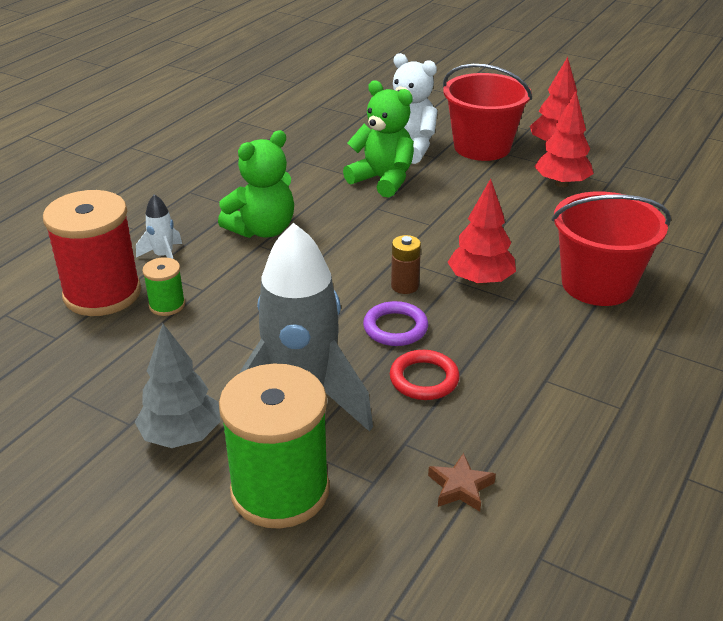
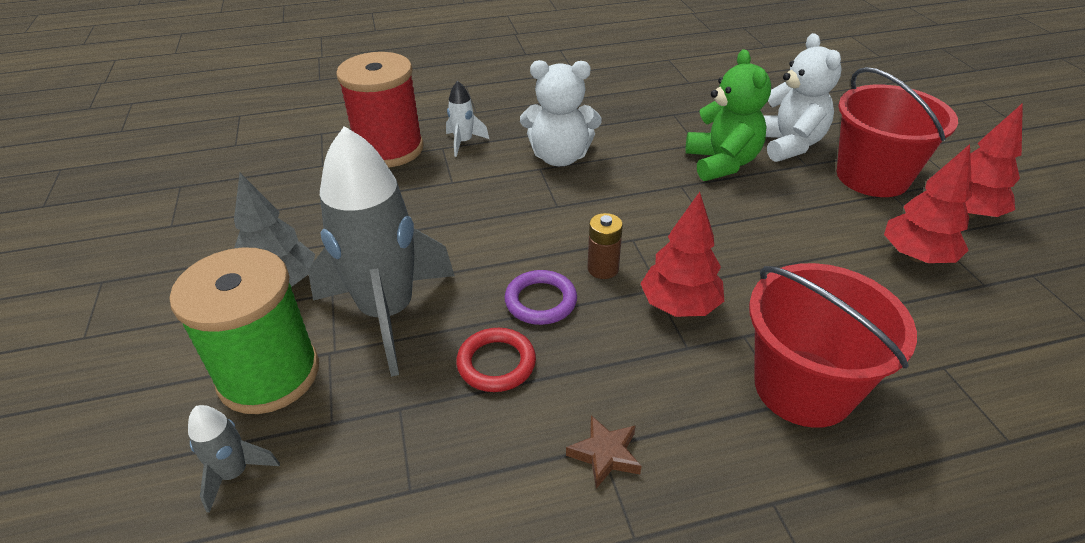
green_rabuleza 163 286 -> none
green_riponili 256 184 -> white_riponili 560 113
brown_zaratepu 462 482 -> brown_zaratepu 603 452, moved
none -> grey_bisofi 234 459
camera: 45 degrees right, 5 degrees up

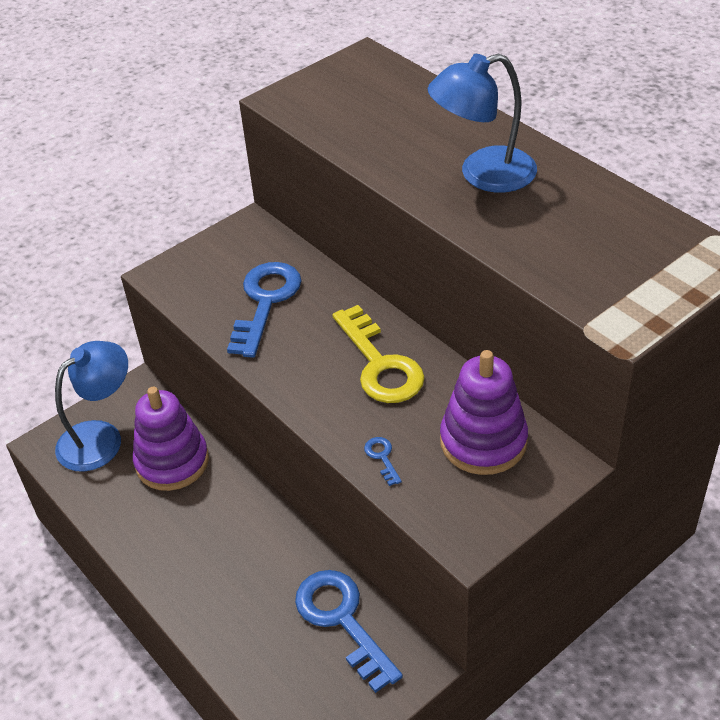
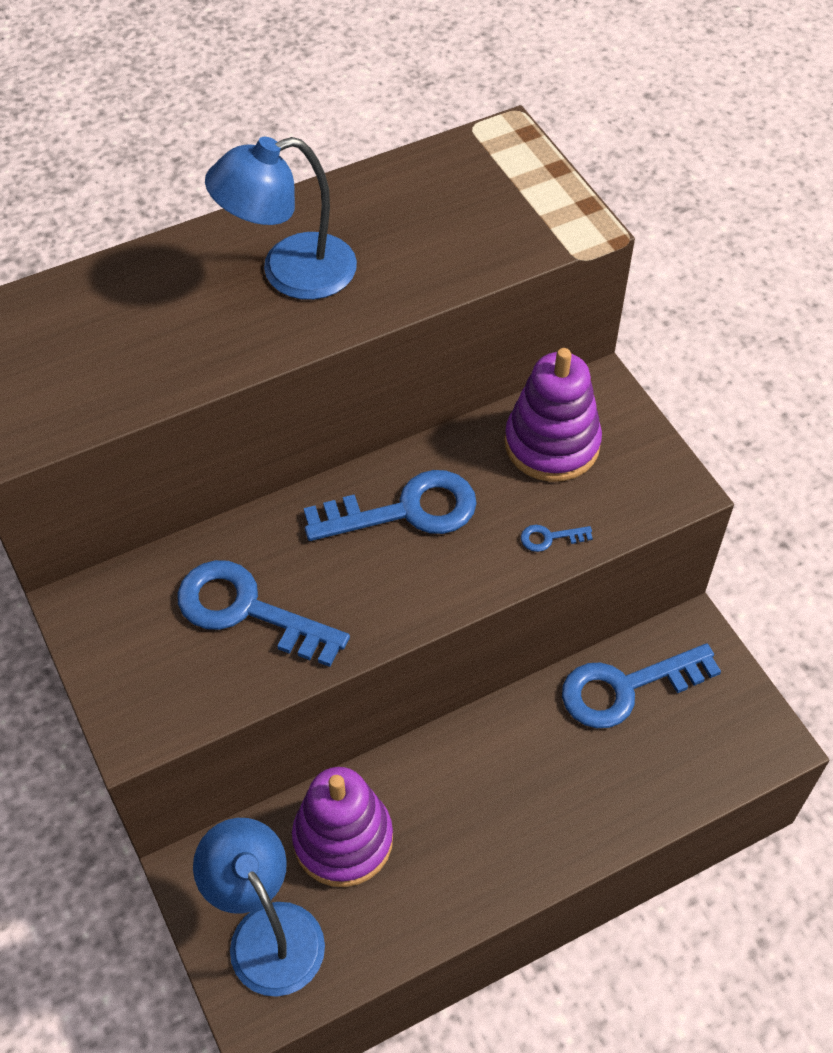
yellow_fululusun 378 354 -> blue_fululusun 390 505
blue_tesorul 482 123 -> blue_tesorul 281 218, 75 degrees clockwise
camera: 80 degrees left, 10 degrees up

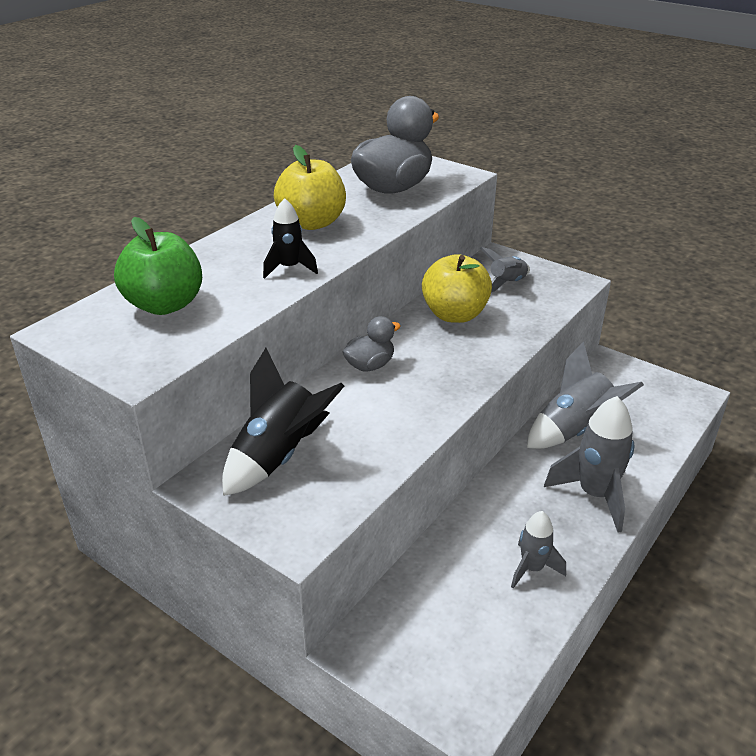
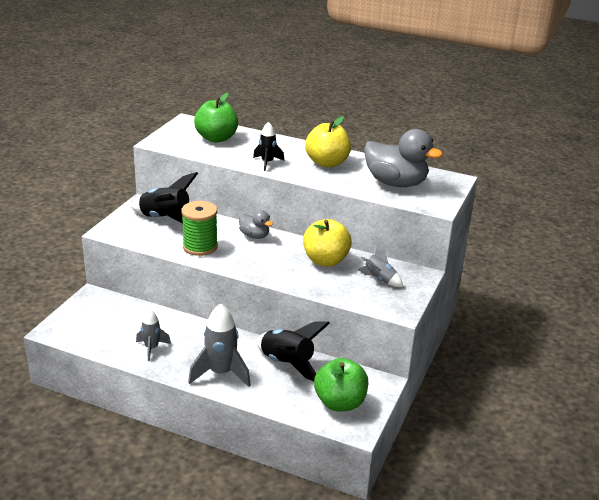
grey_bisofi 585 395 -> black_bisofi 293 351
none -> green_rabuleza 199 228
none -> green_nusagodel 341 384
camera: 75 degrees right, 5 degrees down

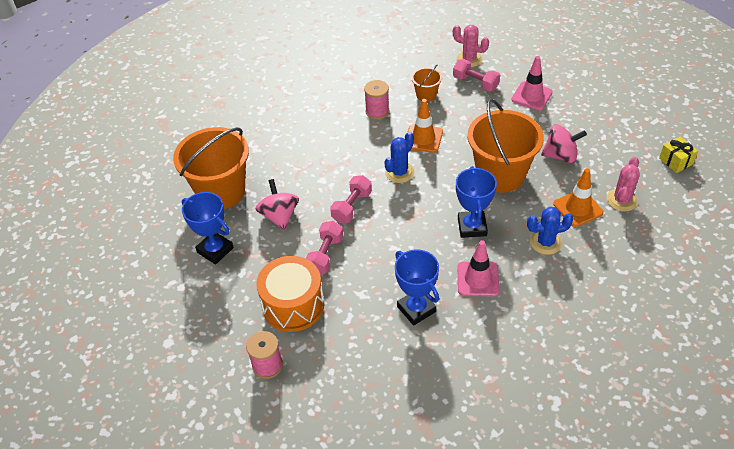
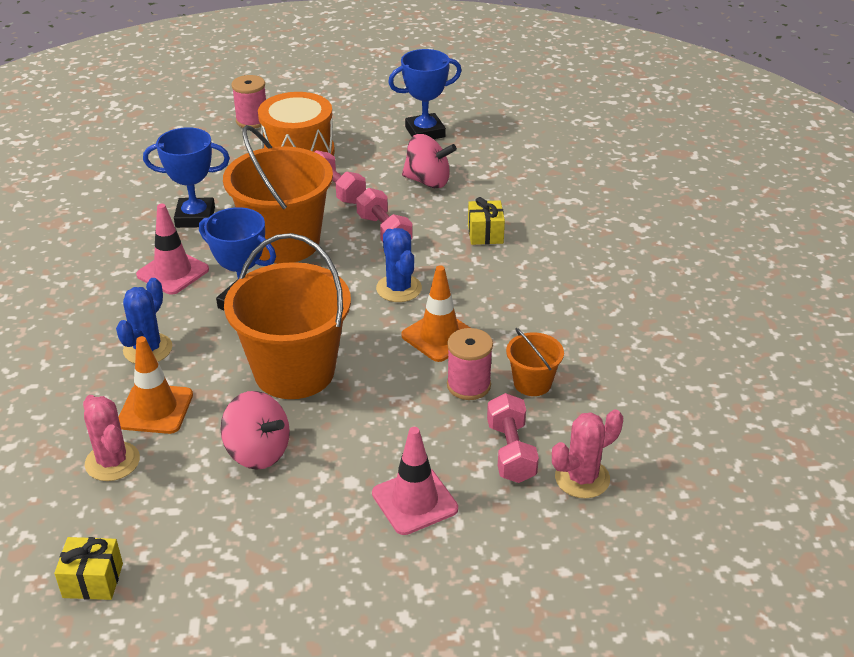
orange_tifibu 211 168 -> orange_tifibu 278 194, moved
pink_rabuleza 376 100 -> pink_rabuleza 470 364, moved
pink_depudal 476 75 -> pink_depudal 513 438, 75 degrees counterclockwise
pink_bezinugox 564 143 -> pink_bezinugox 255 430, 90 degrees counterclockwise
none -> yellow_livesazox 486 221
camera: 120 degrees right, 10 degrees down

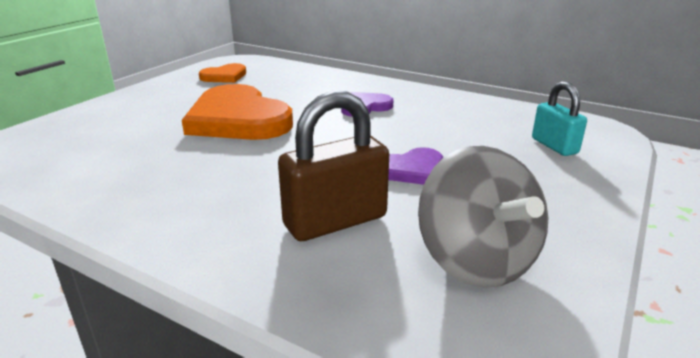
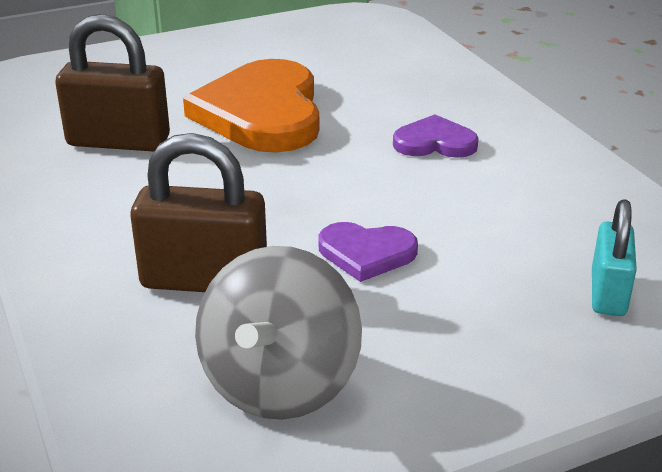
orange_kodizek 222 73 -> none
none -> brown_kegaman 112 82
camera: 35 degrees right, 5 degrees up

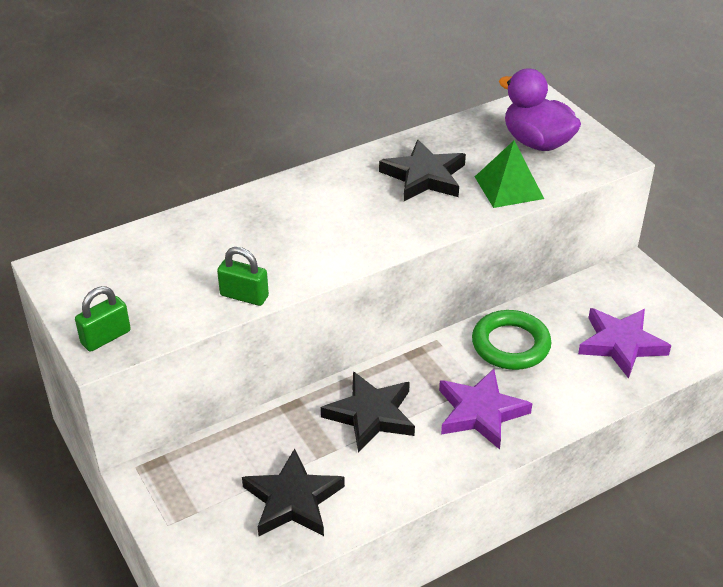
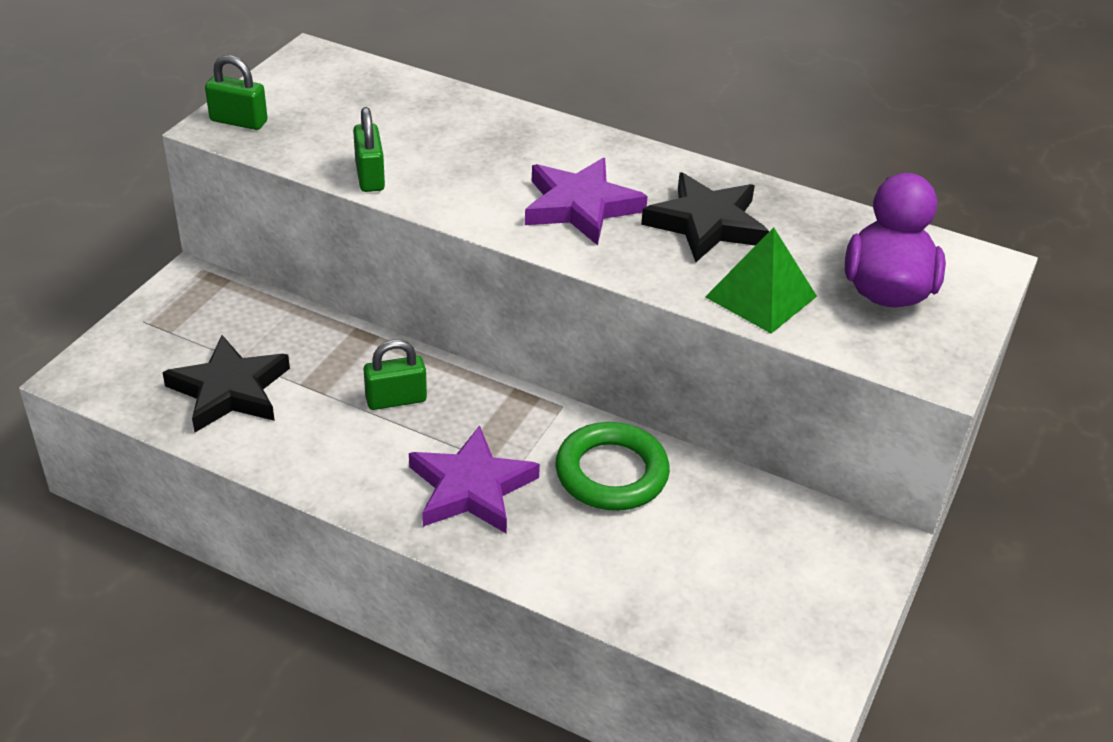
black_zaratepu 368 412 -> green_kegaman 395 375
purple_zaratepu 624 343 -> purple_zaratepu 586 201, moved
camera: 55 degrees right, 0 degrees up

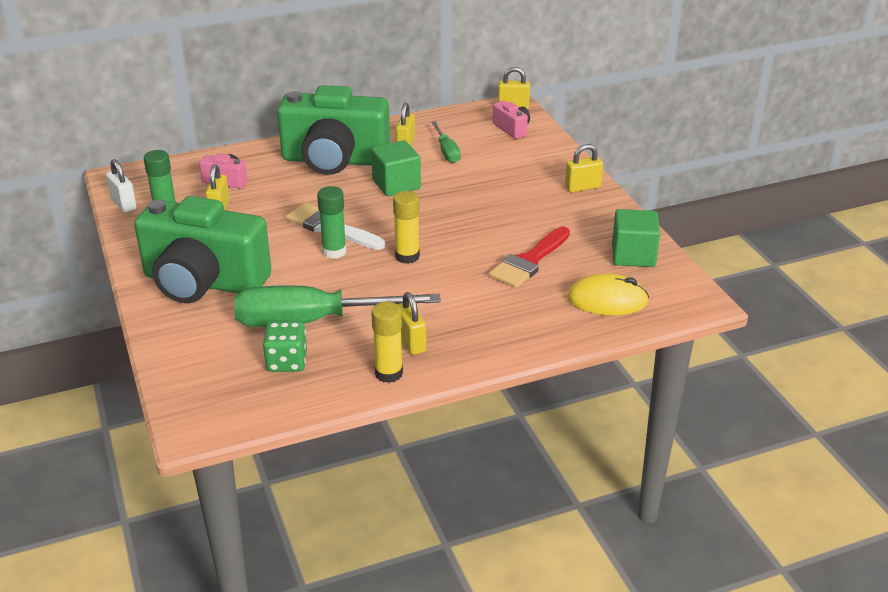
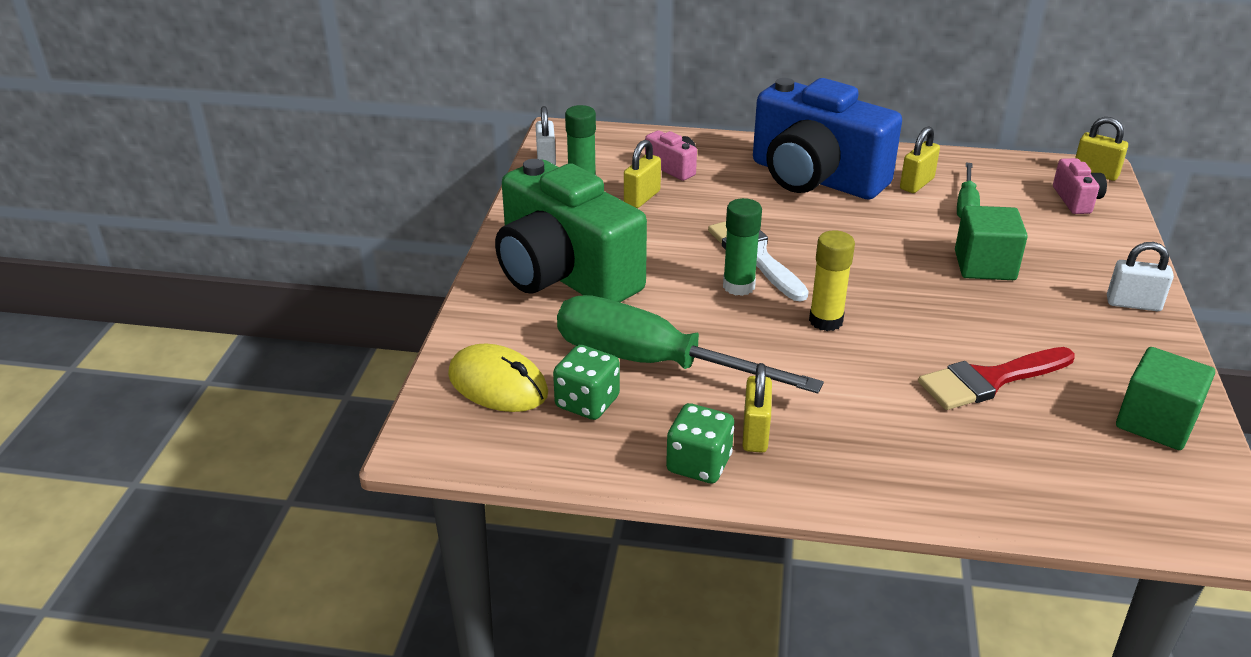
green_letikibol 333 130 -> blue_letikibol 827 139
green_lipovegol 396 168 -> green_lipovegol 991 243, moved
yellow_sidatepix 387 342 -> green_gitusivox 700 443
yellow_kegaman 584 168 -> white_kegaman 1140 276
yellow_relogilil 608 294 -> yellow_relogilil 498 378, moved
camera: 30 degrees right, 0 degrees up

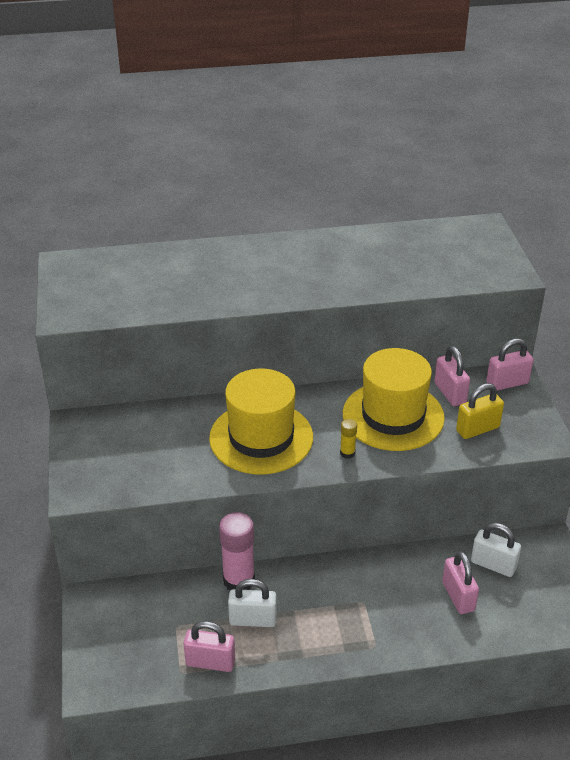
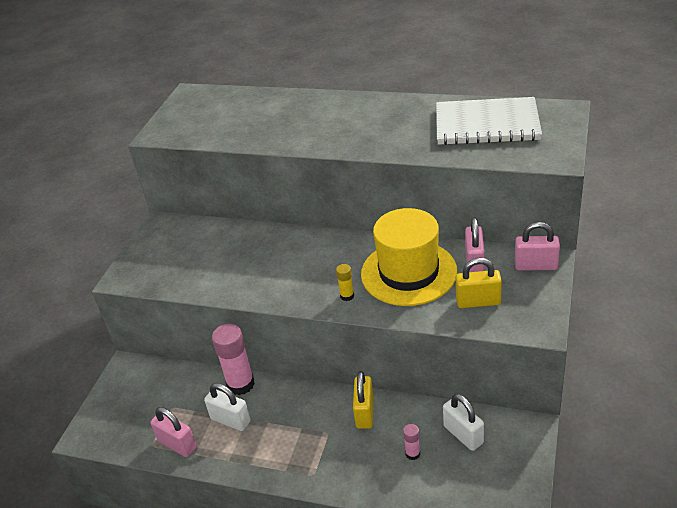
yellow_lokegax 261 422 -> none
pink_kegaman 460 582 -> pink_sidatepix 411 442
none -> yellow_kegaman 363 400
none -> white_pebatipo 489 121
camera: 30 degrees right, 0 degrees up

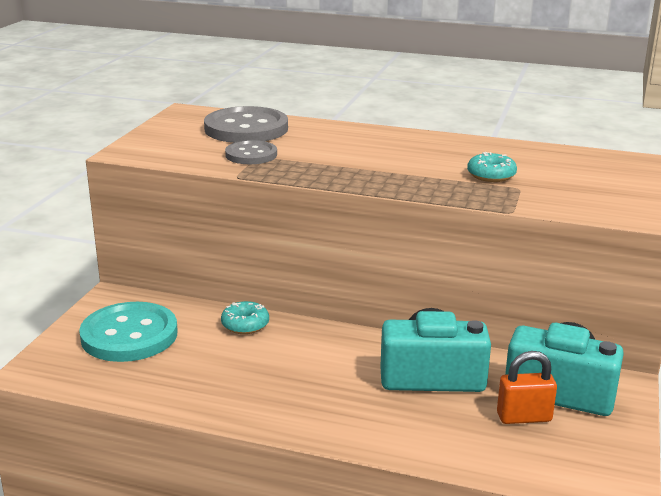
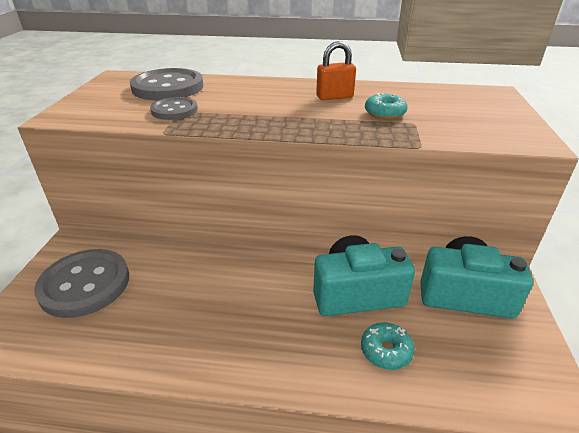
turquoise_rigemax 128 332 -> grey_rigemax 81 283
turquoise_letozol 245 317 -> turquoise_letozol 387 346, moved
orange_kegaman 527 387 -> orange_kegaman 336 71, moved
camera: 10 degrees left, 10 degrees up

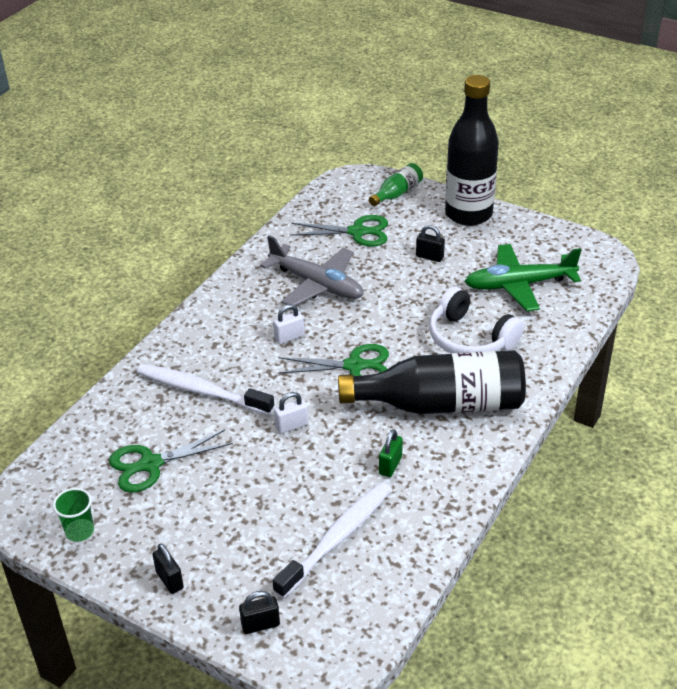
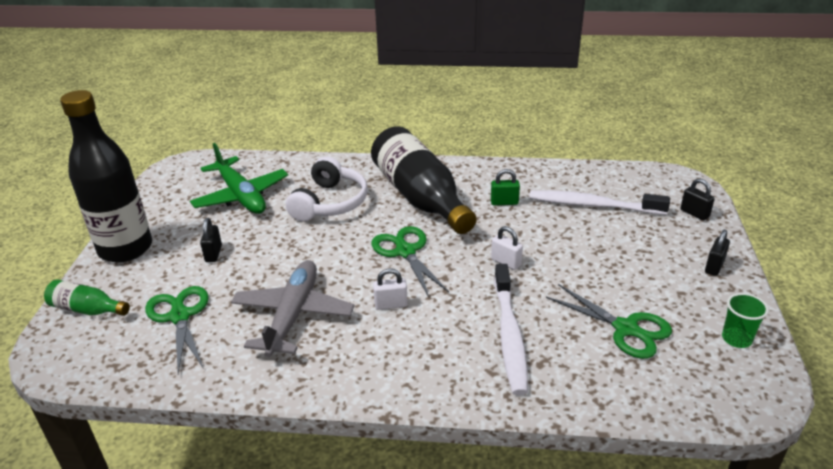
white_kegaman 288 324 -> white_kegaman 390 289, 45 degrees counterclockwise
camera: 115 degrees left, 5 degrees down

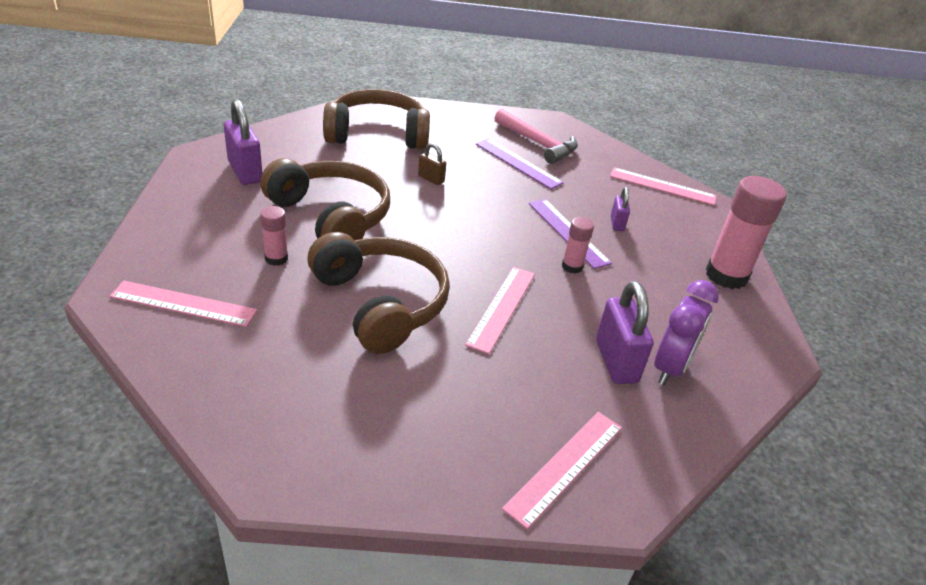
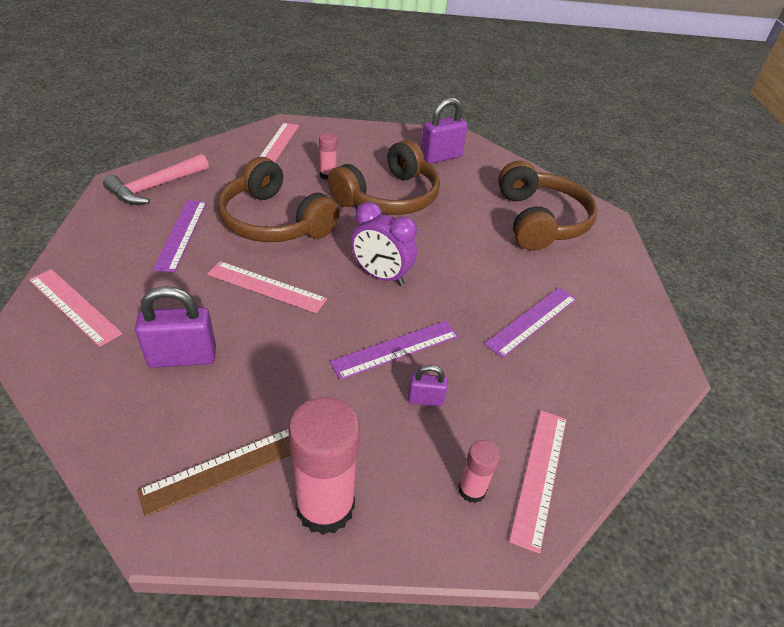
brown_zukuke 378 293 -> brown_zukuke 279 199, 75 degrees clockwise
brown_kegaman 432 164 -> none
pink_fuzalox 536 136 -> pink_fuzalox 156 179, moved
pink_sidatepix 578 245 -> pink_sidatepix 479 471, moved
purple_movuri 686 332 -> purple_movuri 384 244, moved
none -> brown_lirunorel 214 473
none -> purple_lirunorel 180 236
camera: 90 degrees right, 5 degrees up

